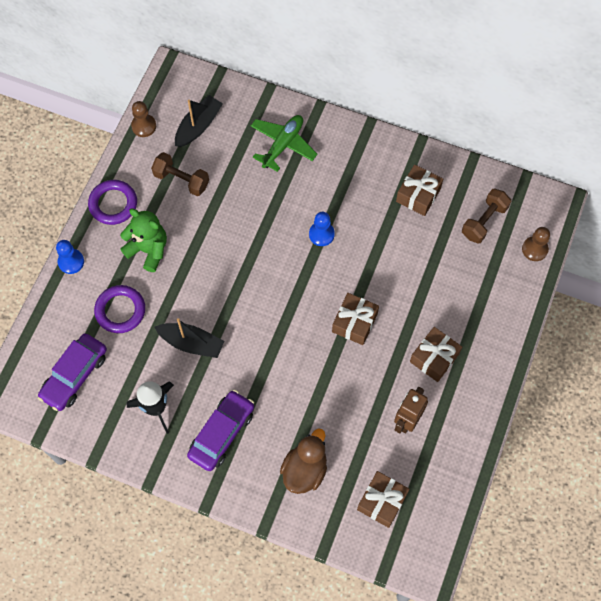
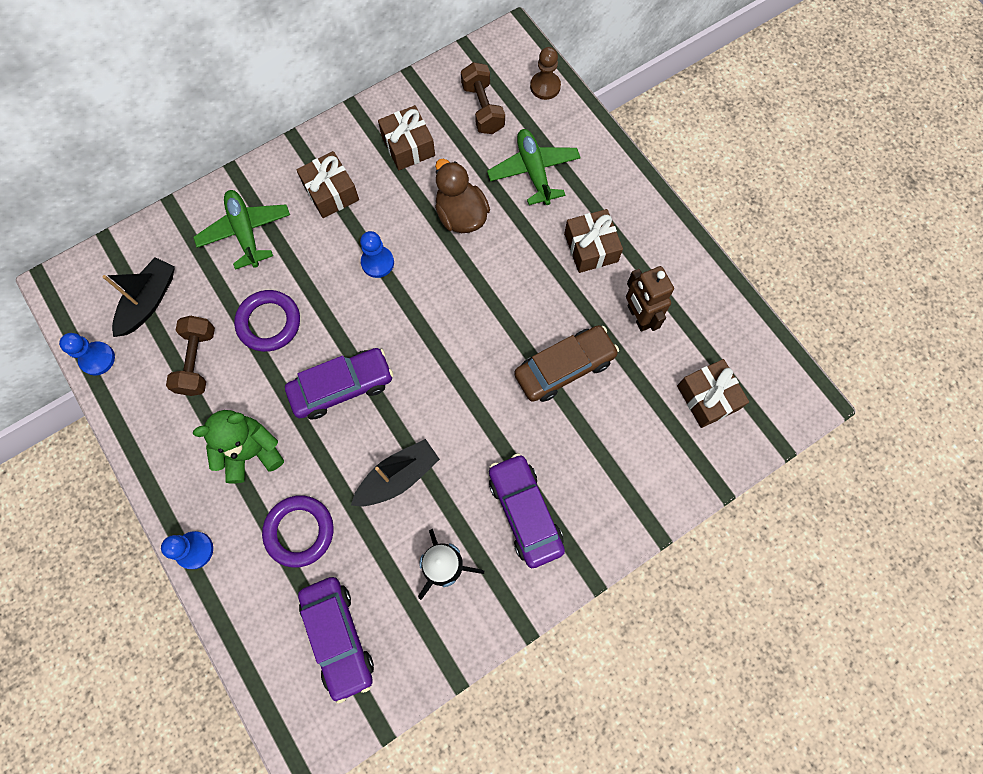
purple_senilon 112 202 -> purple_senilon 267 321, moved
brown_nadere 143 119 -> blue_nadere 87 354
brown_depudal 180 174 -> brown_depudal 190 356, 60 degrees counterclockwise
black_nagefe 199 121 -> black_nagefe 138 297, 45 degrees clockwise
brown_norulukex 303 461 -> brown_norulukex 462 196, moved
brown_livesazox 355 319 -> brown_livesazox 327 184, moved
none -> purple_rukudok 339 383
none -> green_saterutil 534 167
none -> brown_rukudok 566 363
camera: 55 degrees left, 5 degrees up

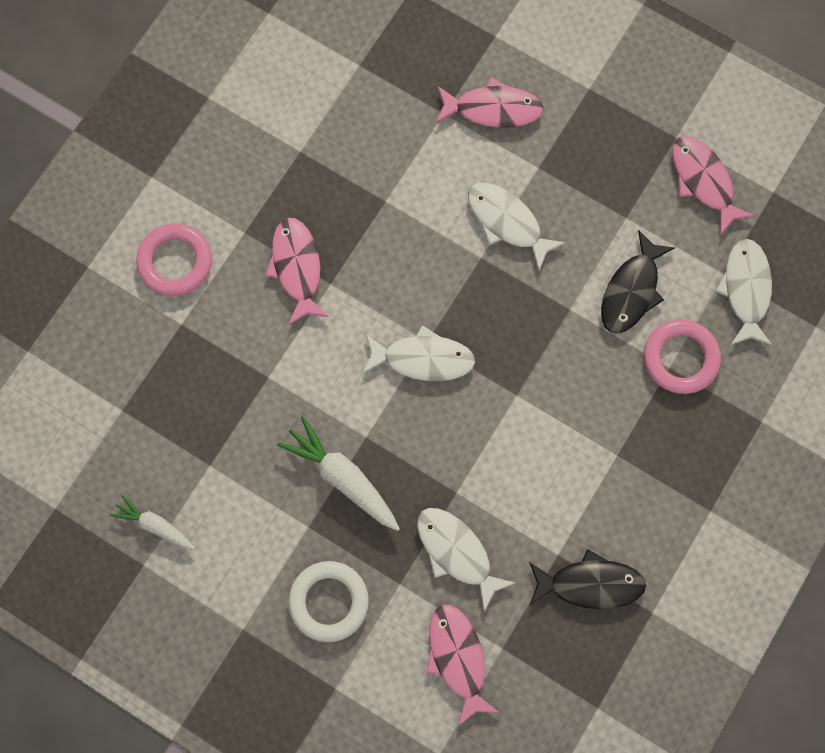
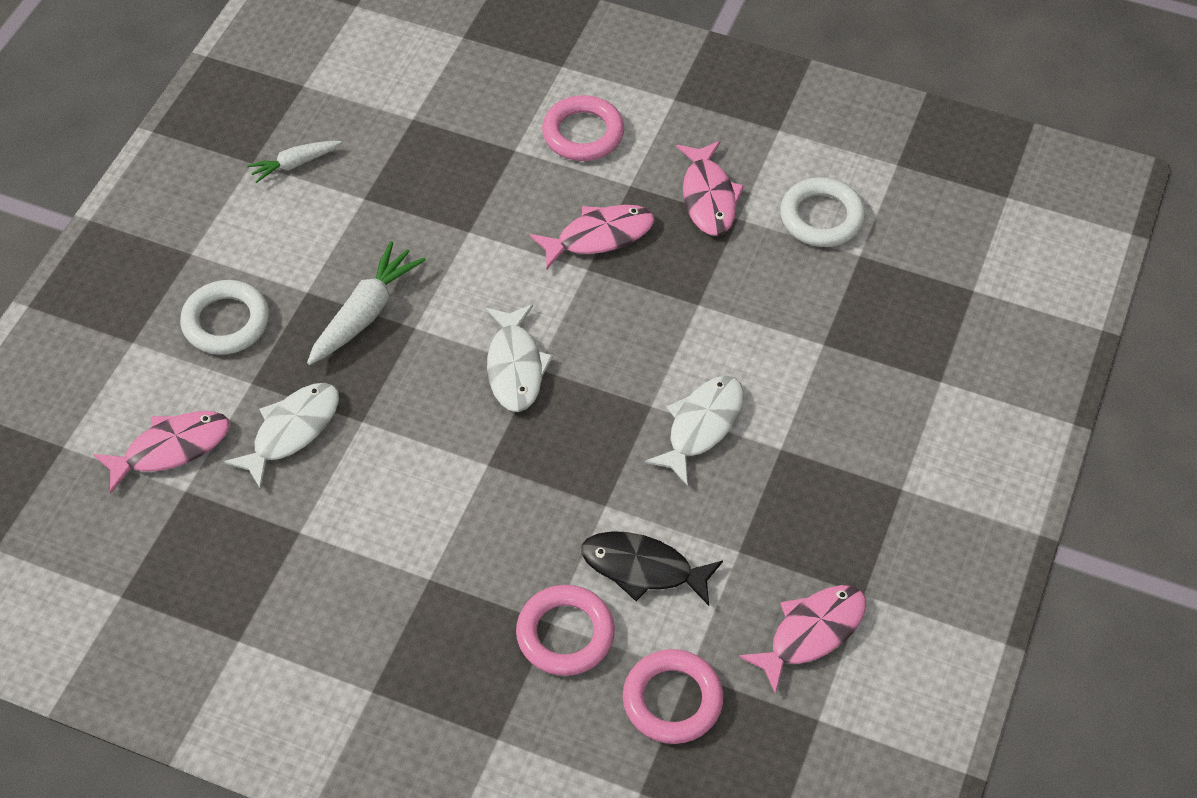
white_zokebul 152 522 -> white_zokebul 294 162, 135 degrees counterclockwise
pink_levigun 490 102 -> pink_levigun 710 188, moved
black_levigun 587 579 -> none
white_levigun 743 292 -> pink_senilon 673 696
none -> white_senilon 822 212
camera: 80 degrees right, 20 degrees down

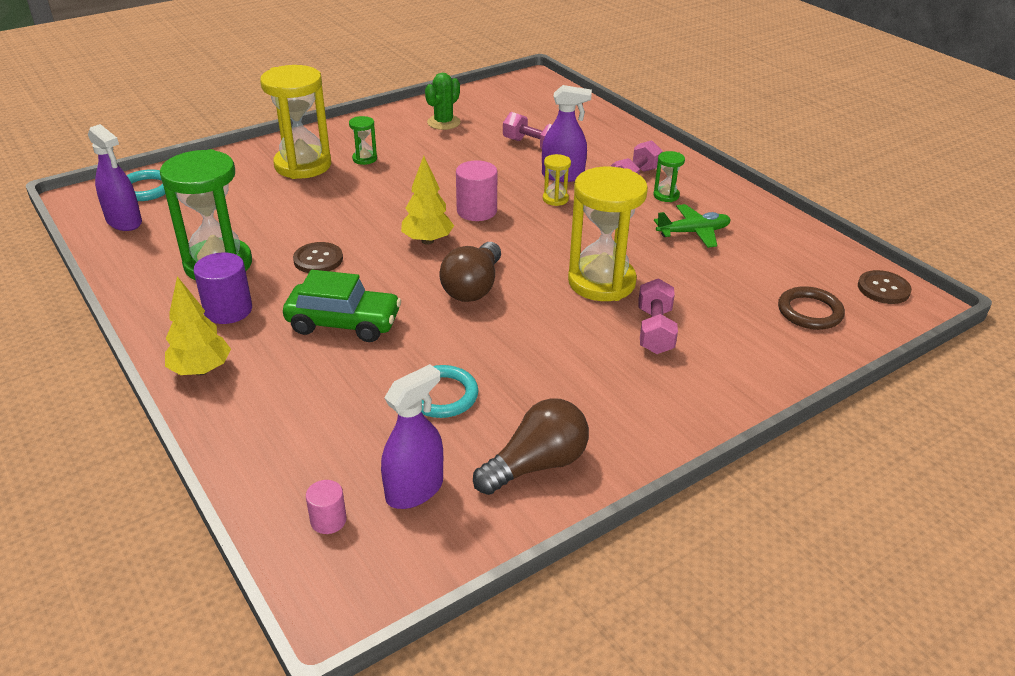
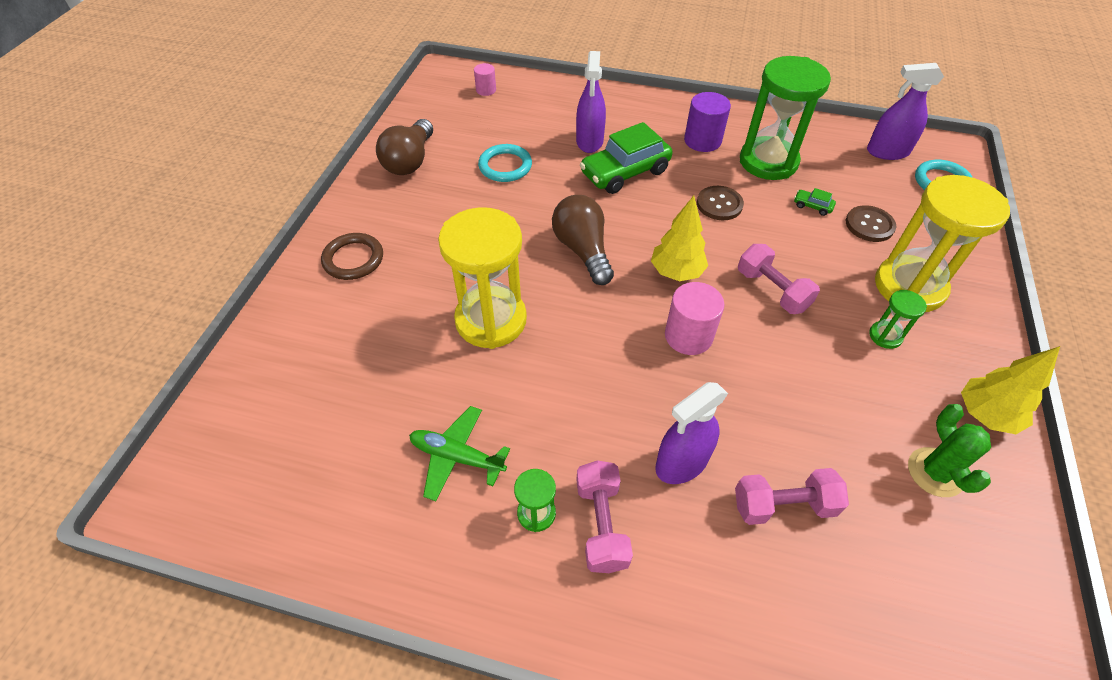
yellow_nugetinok 198 326 -> yellow_nugetinok 1010 390, moved
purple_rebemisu 412 436 -> purple_rebemisu 591 102, moved
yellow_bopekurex 557 180 -> none
pink_depudal 658 316 -> pink_depudal 779 279, moved
green_saterutil 692 226 -> green_saterutil 459 453, 75 degrees clockwise
brown_senilon 811 308 -> brown_senilon 352 256, moved
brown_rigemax 885 287 -> brown_rigemax 871 223, moved
none -> green_rukudok 815 202
camera: 140 degrees right, 15 degrees up

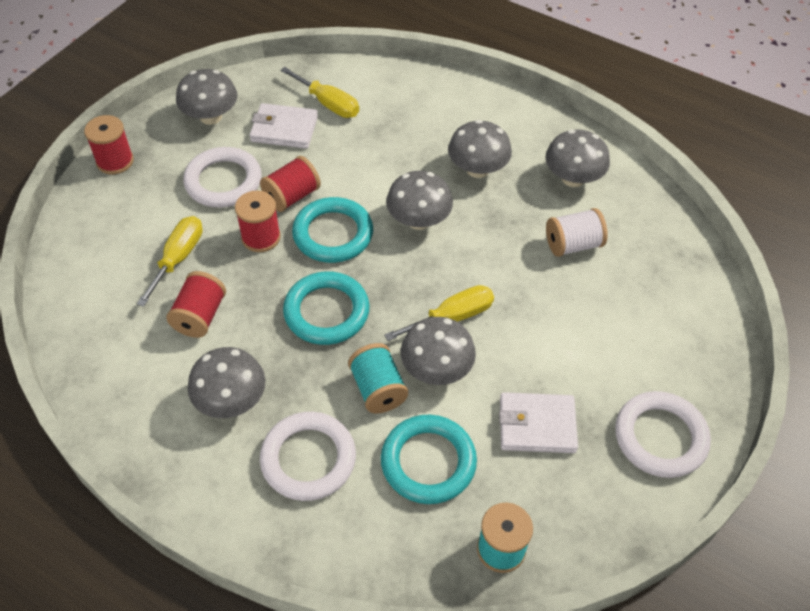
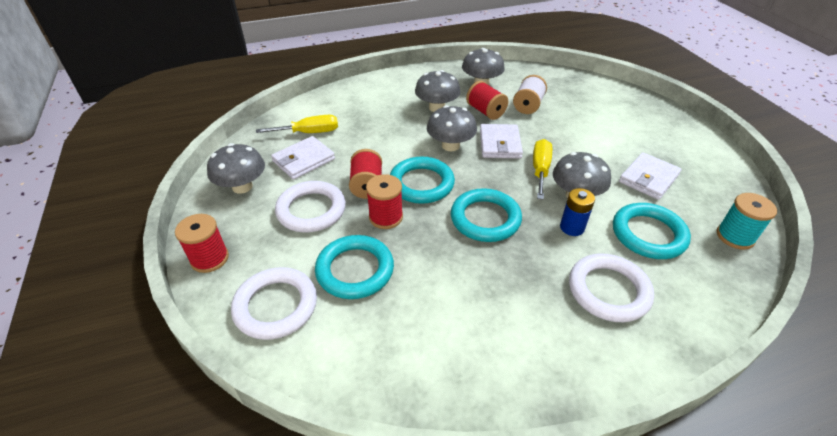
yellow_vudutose 170 261 -> turquoise_senilon 354 267
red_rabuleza 196 304 -> red_rabuleza 487 100, moved
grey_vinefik 226 382 -> none
turquoise_rabuleza 378 378 -> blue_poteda 577 212
white_senilon 663 434 -> white_senilon 274 303, moved
none -> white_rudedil 501 141
camera: 50 degrees left, 10 degrees down

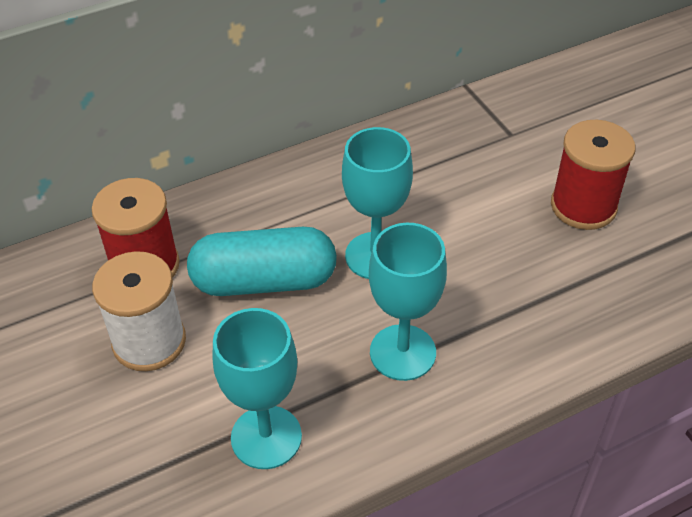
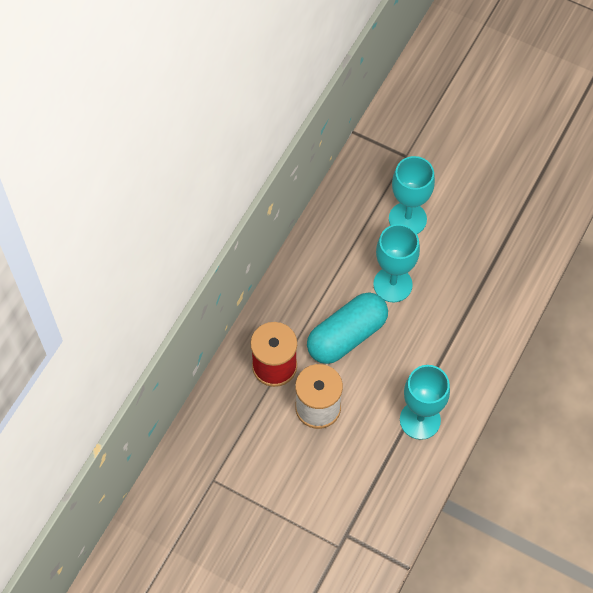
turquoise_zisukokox 408 302 -> turquoise_zisukokox 412 195, moved
red_rabuleza 593 175 -> none
camera: 35 degrees left, 15 degrees up

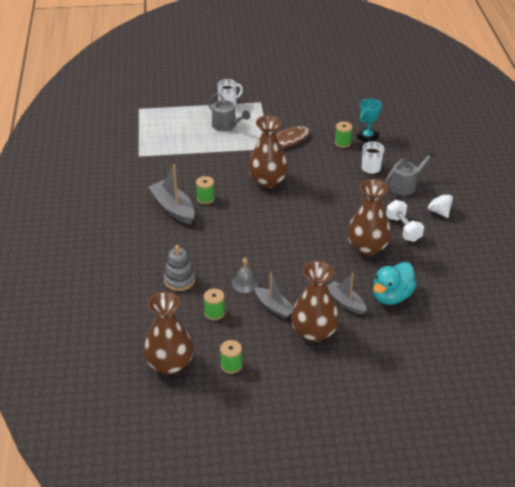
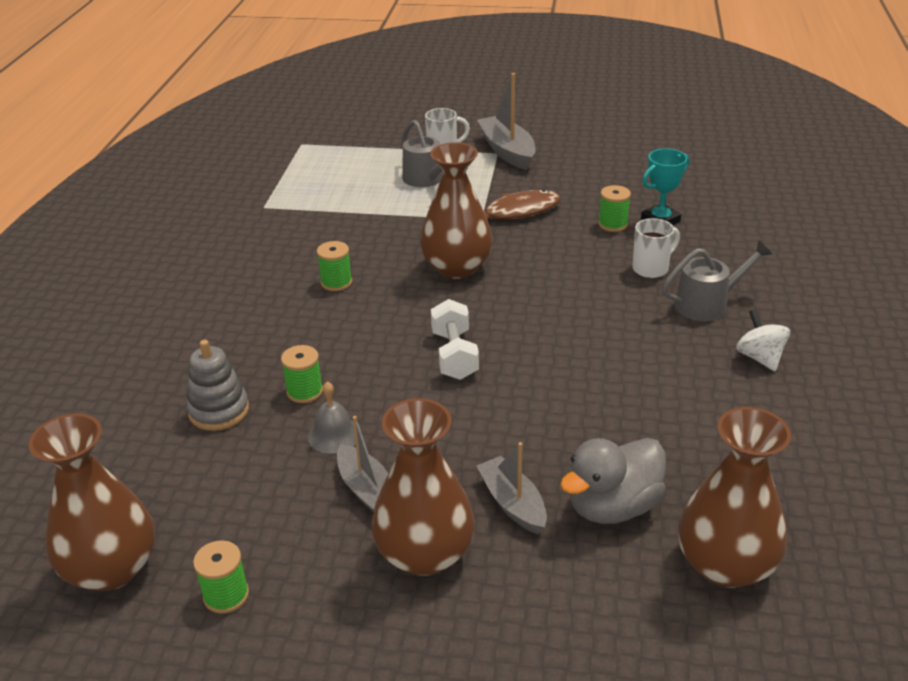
grey_nagefe 172 194 -> grey_nagefe 506 121, moved
green_rabuleza 214 304 -> green_rabuleza 302 374, moved
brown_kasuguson 369 217 -> brown_kasuguson 734 497, moved
turquoise_norulukex 394 283 -> grey_norulukex 613 481
white_depudal 405 221 -> white_depudal 455 339, moved
camera: 15 degrees right, 5 degrees down

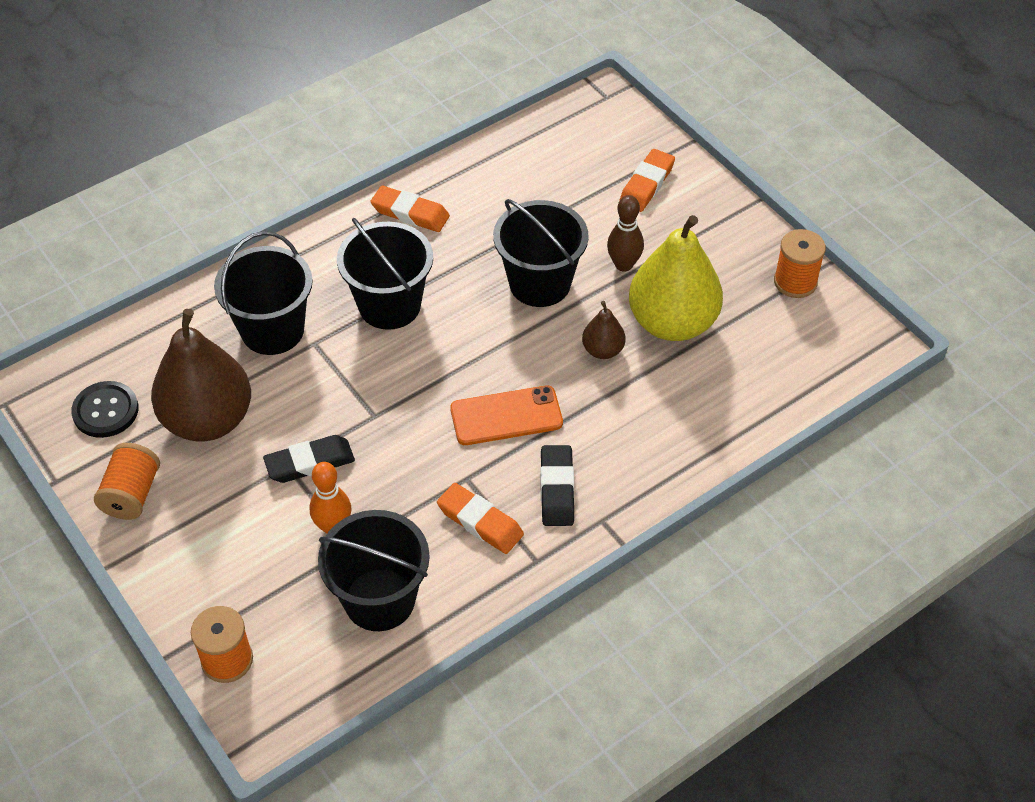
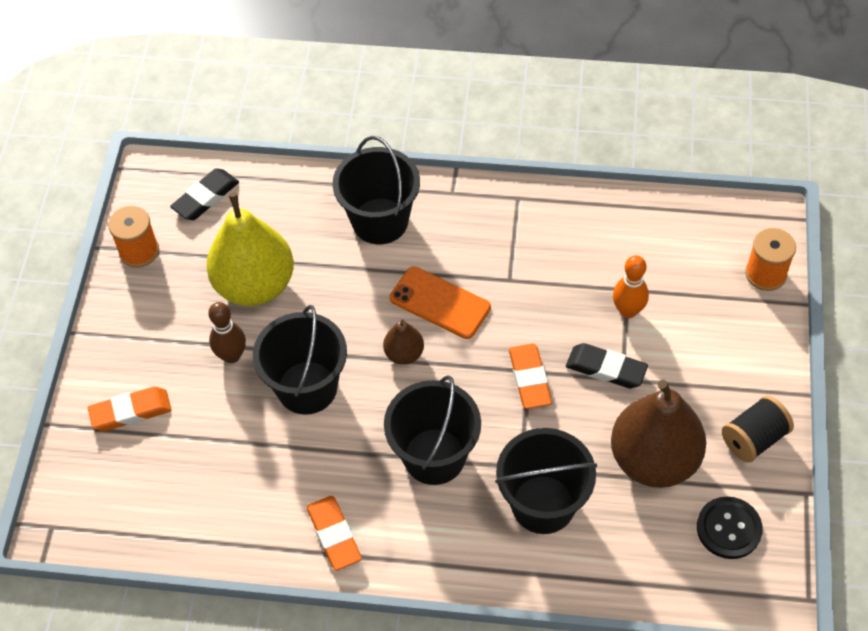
orange_rabuleza 127 481 -> black_rabuleza 758 429
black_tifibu 374 570 -> black_tifibu 376 190, moved
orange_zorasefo 480 518 -> orange_zorasefo 530 376, moved
black_zorasefo 557 485 -> black_zorasefo 204 194, moved
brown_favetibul 603 330 -> brown_favetibul 403 341, moved
camera: 135 degrees left, 5 degrees up

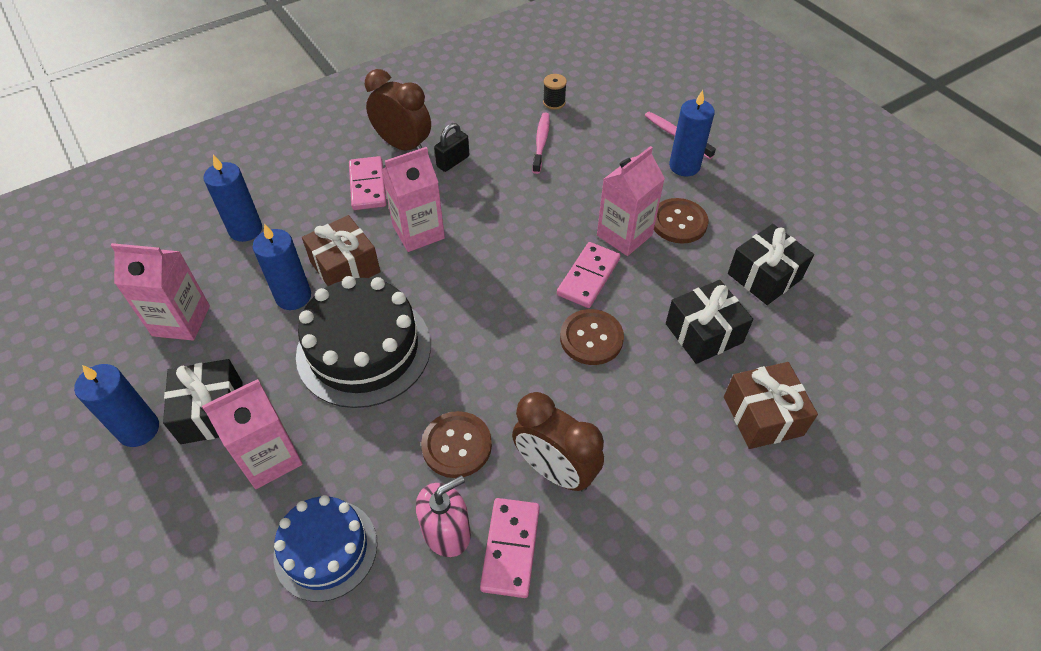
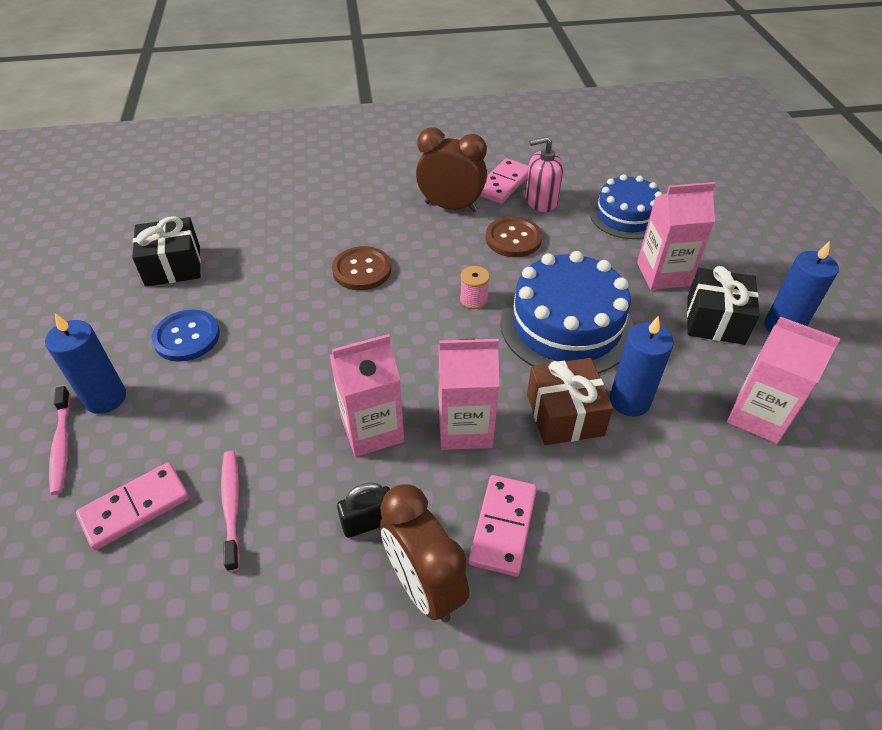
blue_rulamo 232 198 -> none
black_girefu 363 342 -> blue_girefu 567 312
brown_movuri 558 441 -> brown_movuri 451 169, 45 degrees counterclockwise
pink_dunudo 541 143 -> pink_dunudo 230 511, 135 degrees clockwise
black_rabuleza 555 92 -> none
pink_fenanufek 588 275 -> pink_fenanufek 132 506, moved
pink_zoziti 631 201 -> pink_zoziti 367 395, moved
brown_rigemax 681 221 -> blue_rigemax 185 335
black_livesazox 709 322 -> none
brown_livesazox 771 405 -> none
none -> pink_rabuleza 475 287
camera: 155 degrees left, 5 degrees down

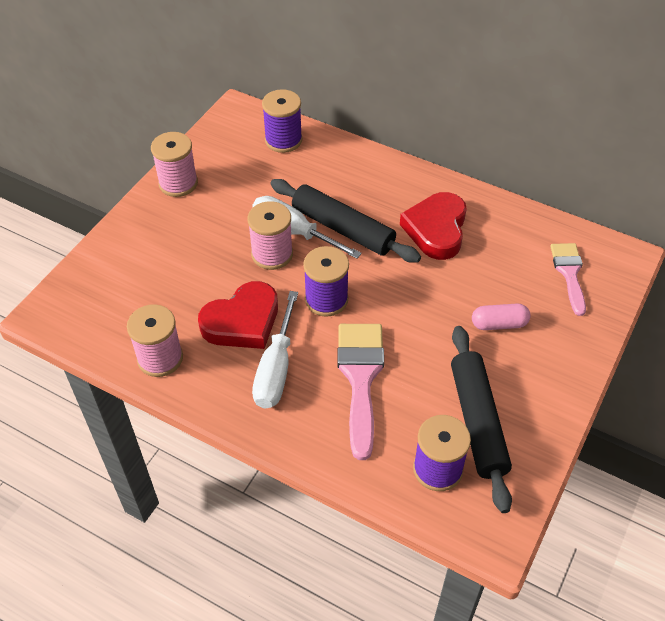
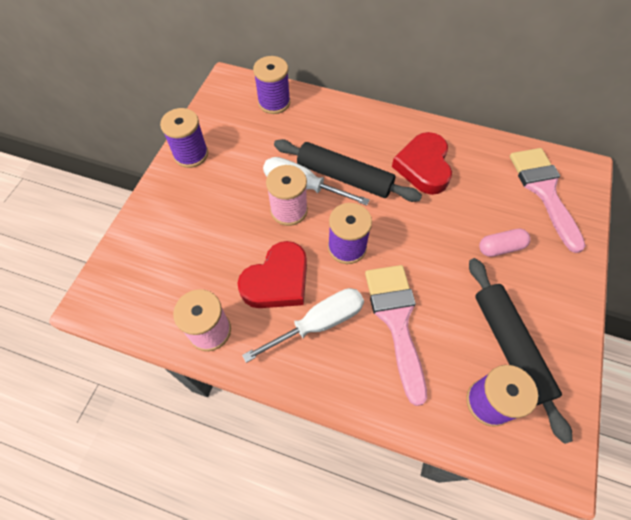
pink_rabuleza 174 164 -> purple_rabuleza 184 138
white_vudutose 275 350 -> white_vudutose 303 325, 120 degrees counterclockwise
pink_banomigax 568 279 -> pink_banomigax 548 200, x1.57
camera: 10 degrees left, 10 degrees up

